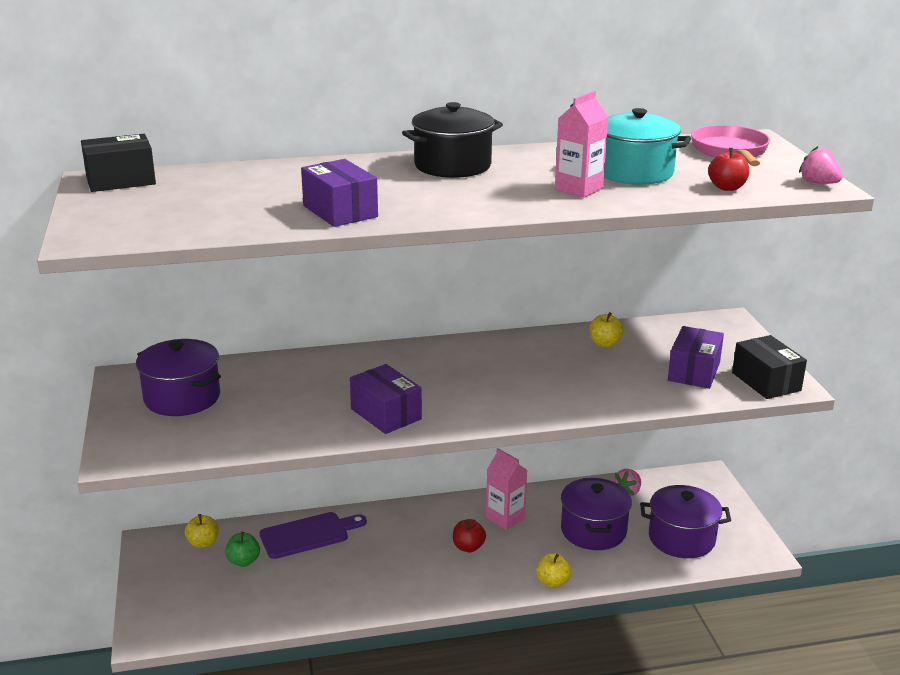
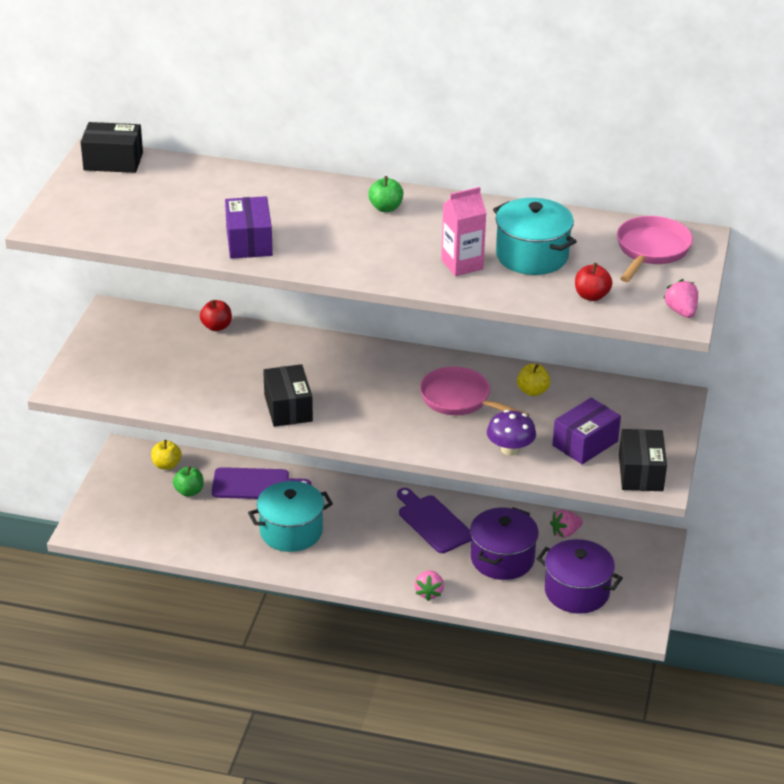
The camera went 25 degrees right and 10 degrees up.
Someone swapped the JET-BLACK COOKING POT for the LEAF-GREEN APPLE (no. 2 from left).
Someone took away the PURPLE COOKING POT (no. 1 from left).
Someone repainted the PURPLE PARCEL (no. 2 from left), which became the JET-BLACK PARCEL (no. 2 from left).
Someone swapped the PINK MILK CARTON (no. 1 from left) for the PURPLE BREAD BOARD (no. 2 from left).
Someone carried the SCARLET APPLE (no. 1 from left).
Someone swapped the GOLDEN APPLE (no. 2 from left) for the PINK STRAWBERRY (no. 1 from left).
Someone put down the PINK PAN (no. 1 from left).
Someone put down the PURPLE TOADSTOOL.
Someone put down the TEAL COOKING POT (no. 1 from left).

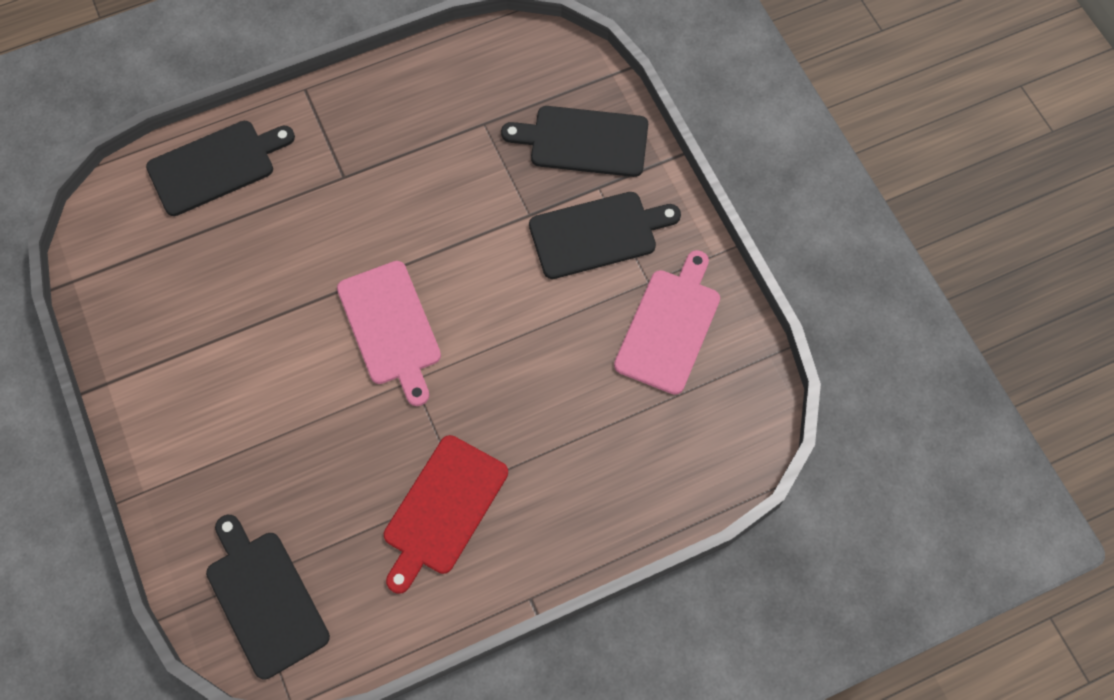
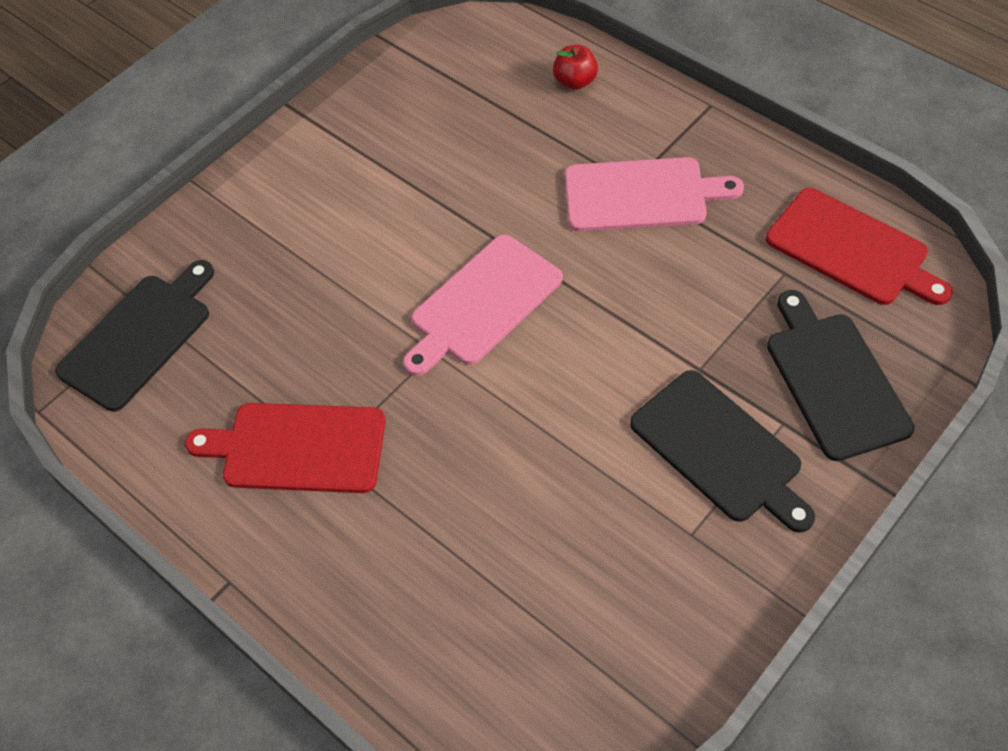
The camera went 70 degrees right and 10 degrees down.
Someone swapped the JET-BLACK BREAD BOARD (no. 1 from left) for the SCARLET APPLE.
Someone carried the PINK BREAD BOARD (no. 2 from left).
Someone put down the SCARLET BREAD BOARD (no. 2 from left).

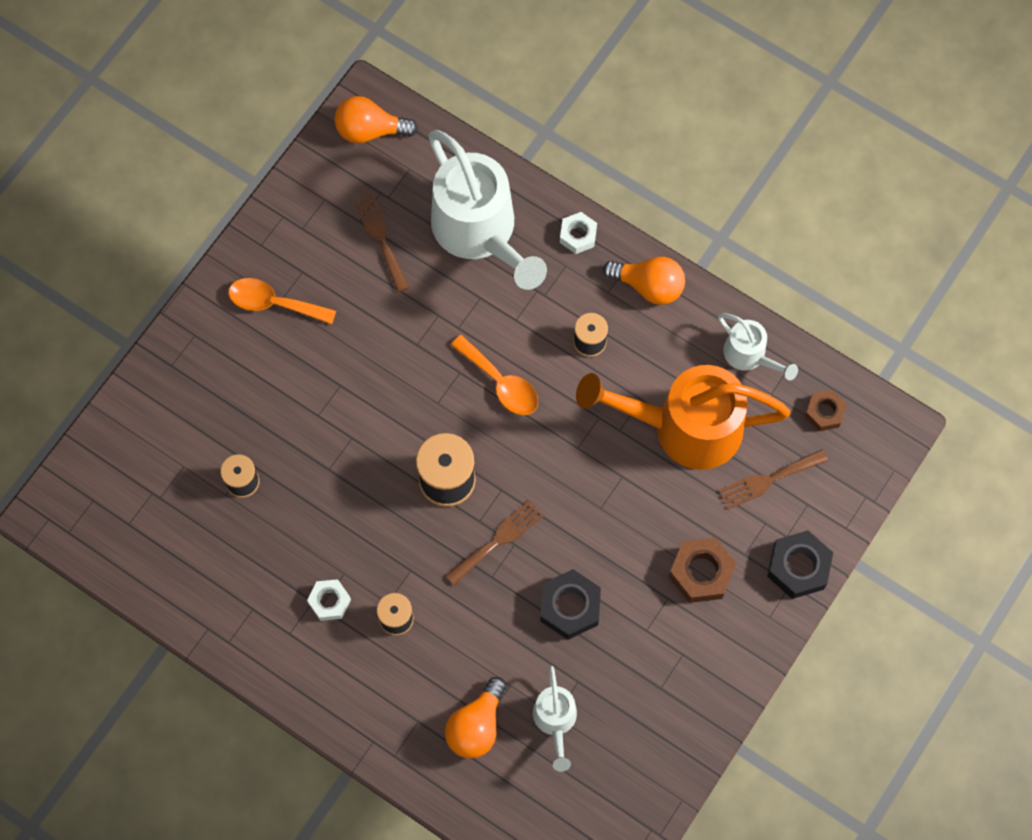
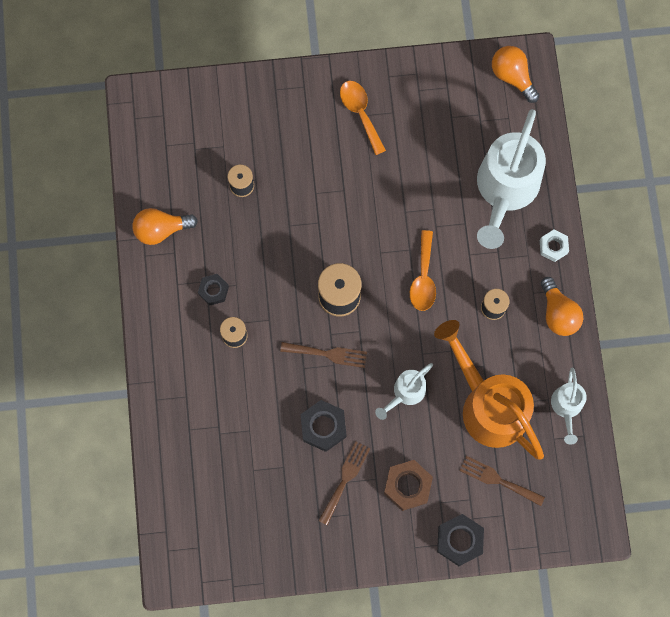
The camera went 50 degrees right and 5 degrees up.
Someone carried the DARK BROWN DINNER FORK (no. 1 from left in the first image).
Someone took away the DARK BROWN HEX NUT (no. 2 from left).
Someone repainted the WHITE HEX NUT (no. 1 from left), which became the JET-BLACK HEX NUT (no. 1 from left).
Someone carried the WHITE WATERING POT (no. 2 from left in the first image).
Someone carried the BRIGHT ORANGE LIGHTBULB (no. 2 from left in the first image).

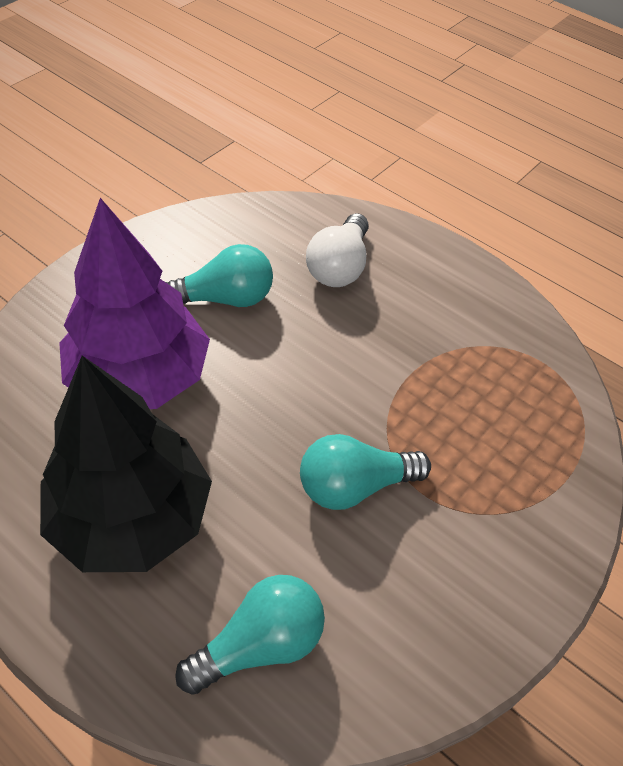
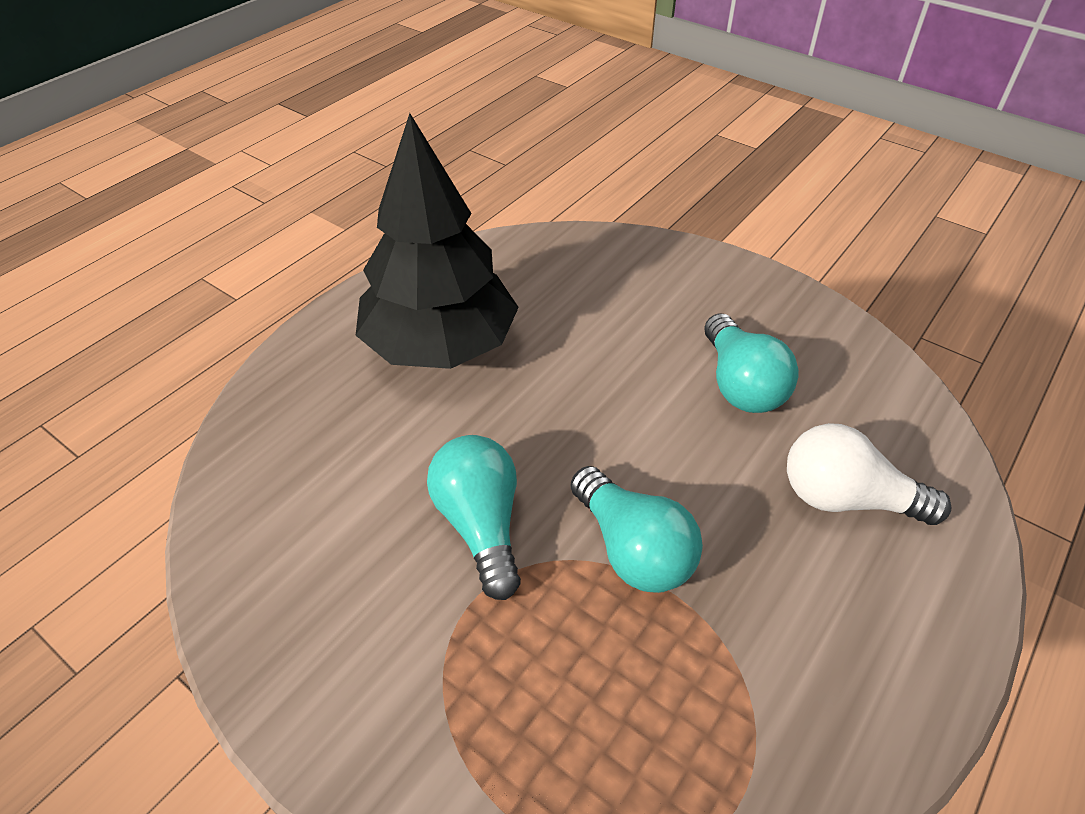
The camera went 90 degrees right and 5 degrees down.
Someone took away the PURPLE TOY TREE.
Someone carried the TEAL LIGHTBULB (no. 2 from left).

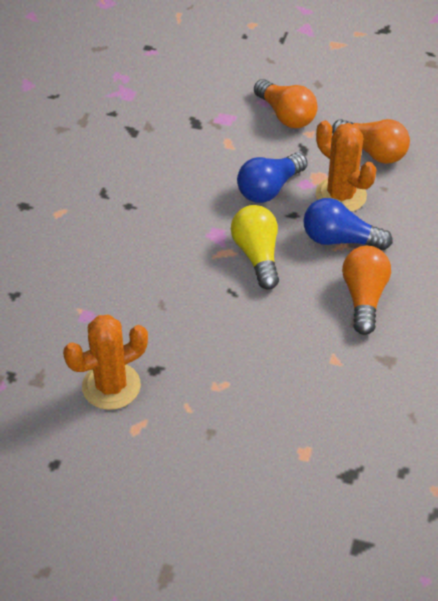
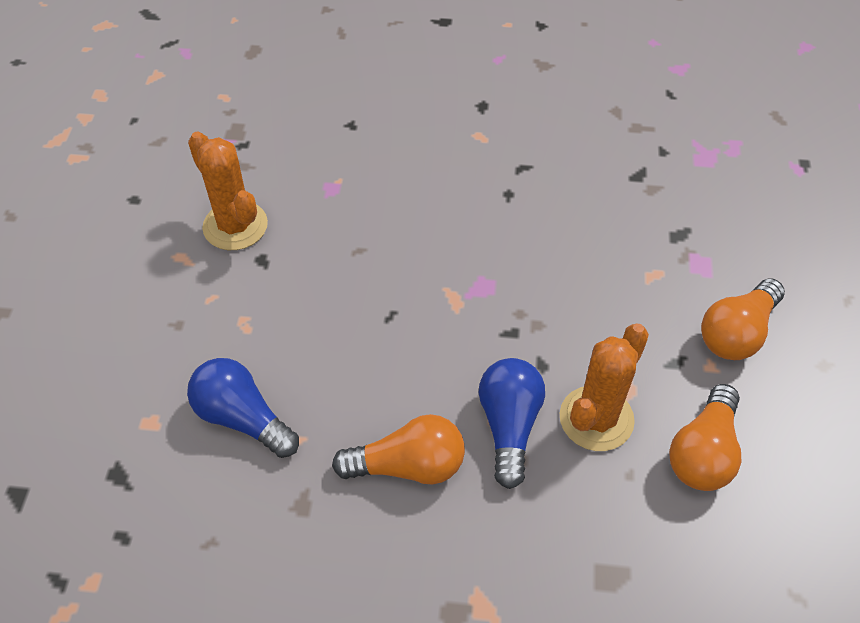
The camera went 80 degrees right and 5 degrees up.
Someone carried the COBALT LIGHTBULB (no. 1 from left).
Someone took away the GOLDEN LIGHTBULB.

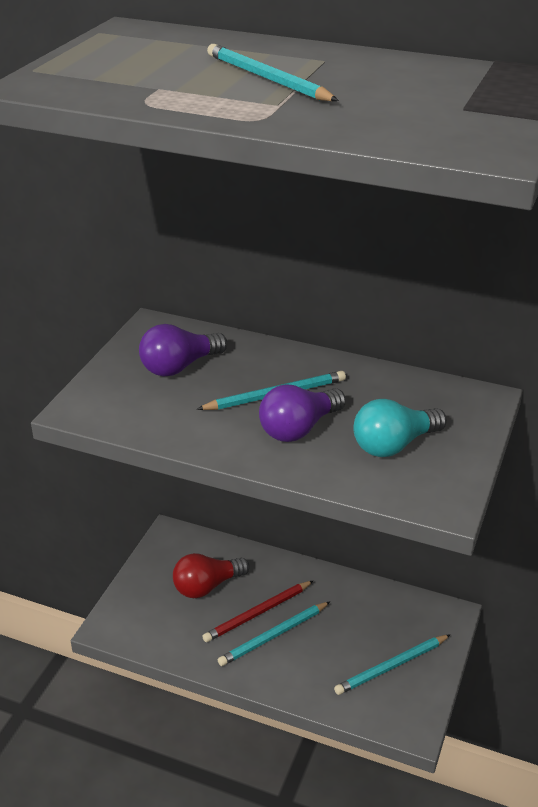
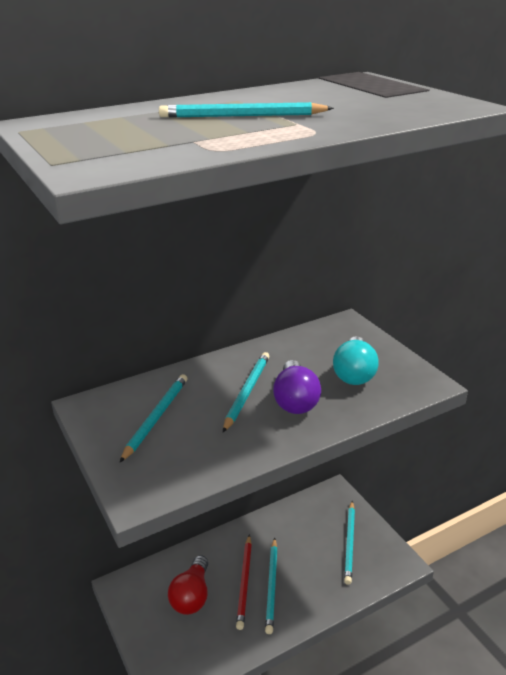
The camera went 50 degrees left and 5 degrees down.
Someone swapped the PURPLE LIGHTBULB (no. 1 from left) for the TEAL WOODEN PENCIL (no. 1 from left).

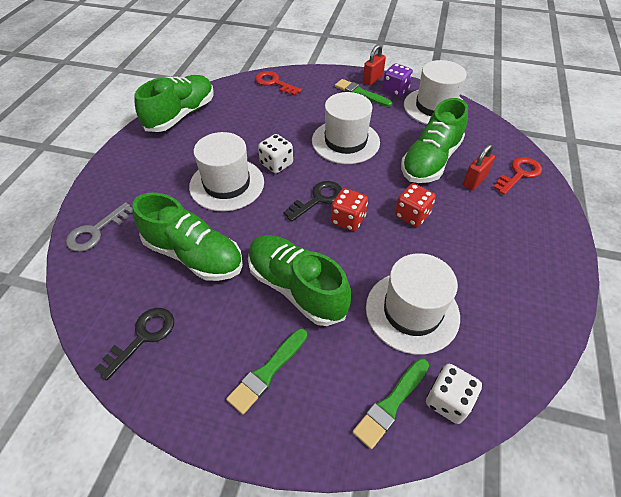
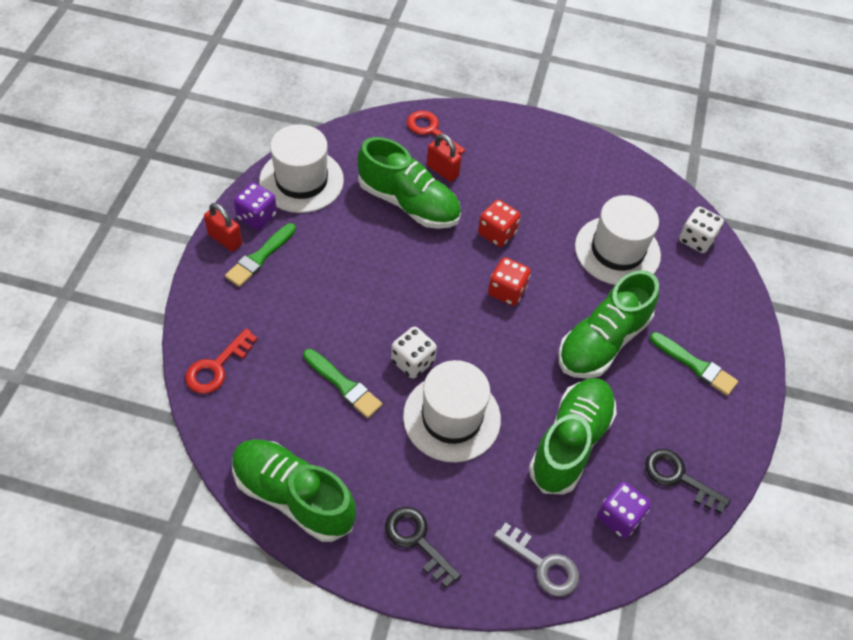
The camera went 95 degrees left and 5 degrees up.
Someone took away the WHITE TALL HAT (no. 2 from left).
Someone carried the JET-BLACK LATCHKEY (no. 2 from left in the first image).
Someone carried the LEAF-GREEN PAINTBRUSH (no. 3 from left in the first image).
Someone put down the PURPLE DICE (no. 2 from left).

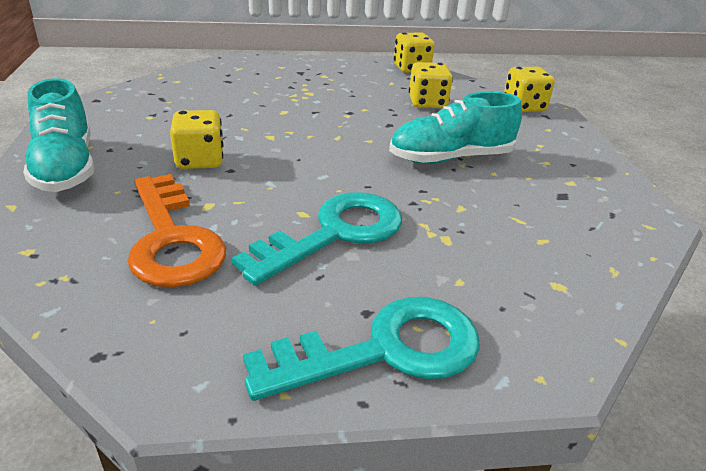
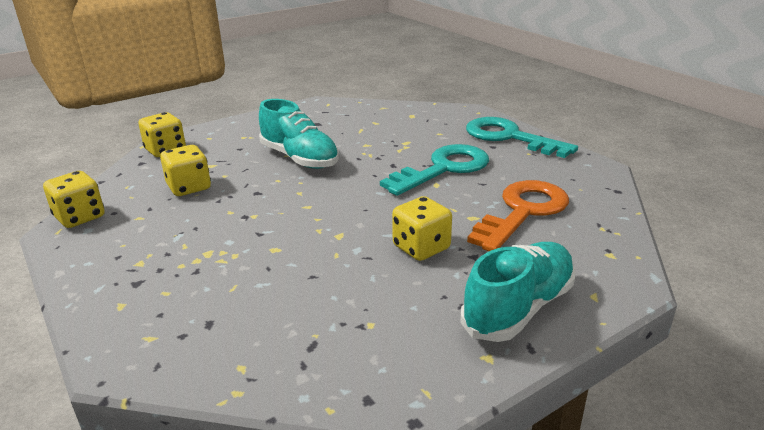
The camera went 115 degrees left and 5 degrees down.
Someone rotated the TEAL LATCHKEY (no. 1 from left) by 120 degrees clockwise.

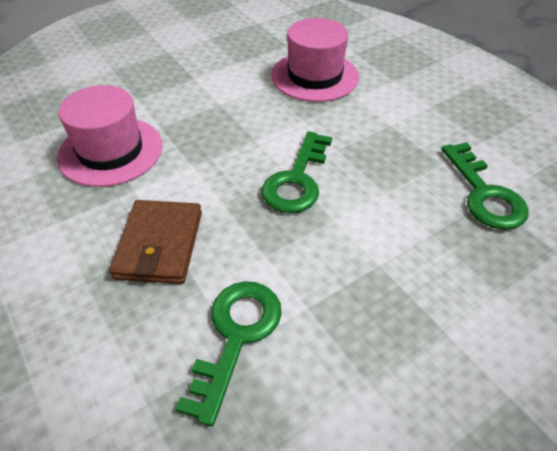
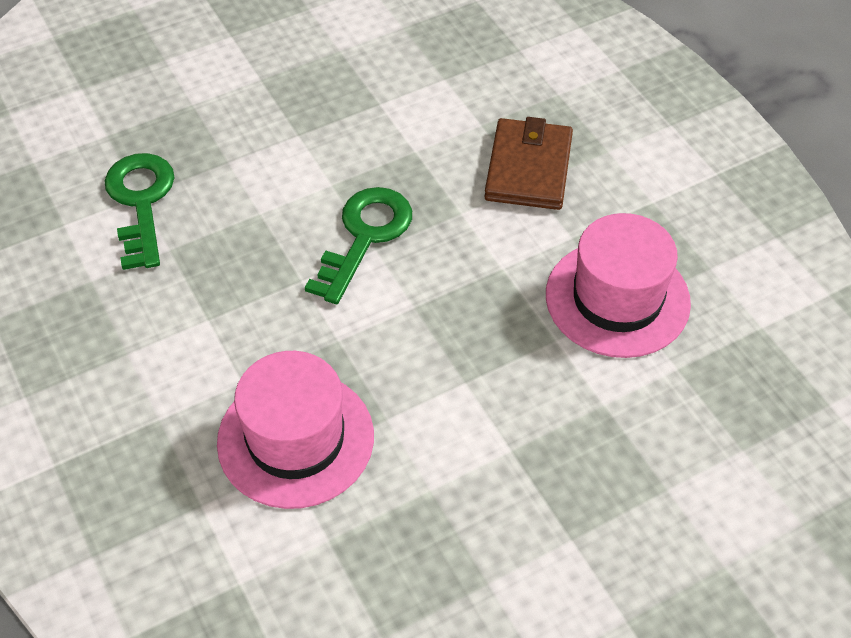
The camera went 175 degrees left and 5 degrees up.
Someone took away the LEAF-GREEN LATCHKEY (no. 1 from left).

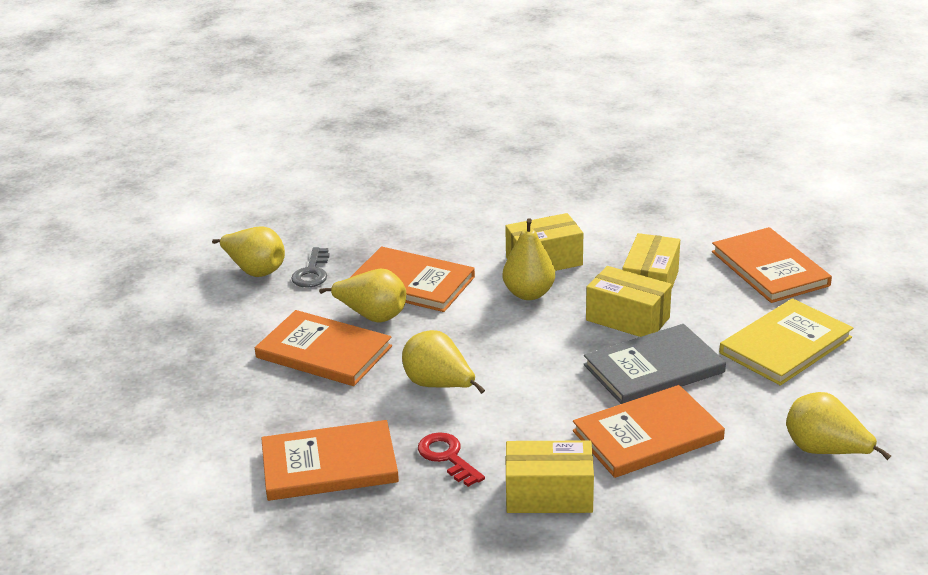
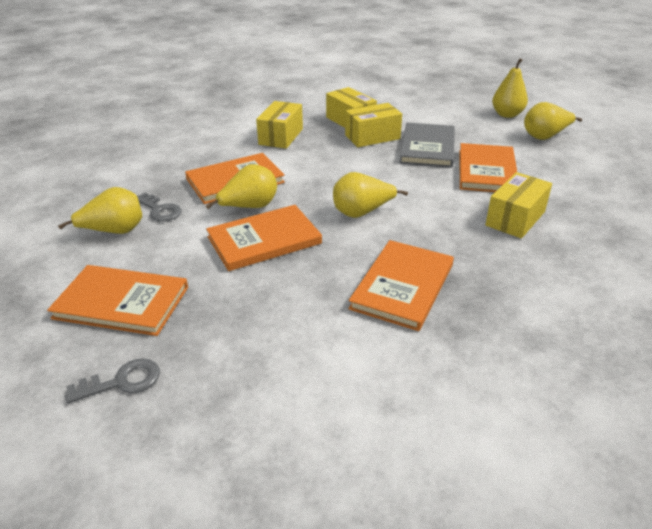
The camera went 55 degrees left and 5 degrees up.
Someone carried the GOLDEN TOY PEAR (no. 4 from left).
Someone carried the BRIGHT ORANGE HARDCOVER (no. 5 from left in the first image).
Someone took away the GOLDEN HARDCOVER.
Someone took away the SCARLET LATCHKEY.
Someone put down the GREY LATCHKEY (no. 1 from left).

